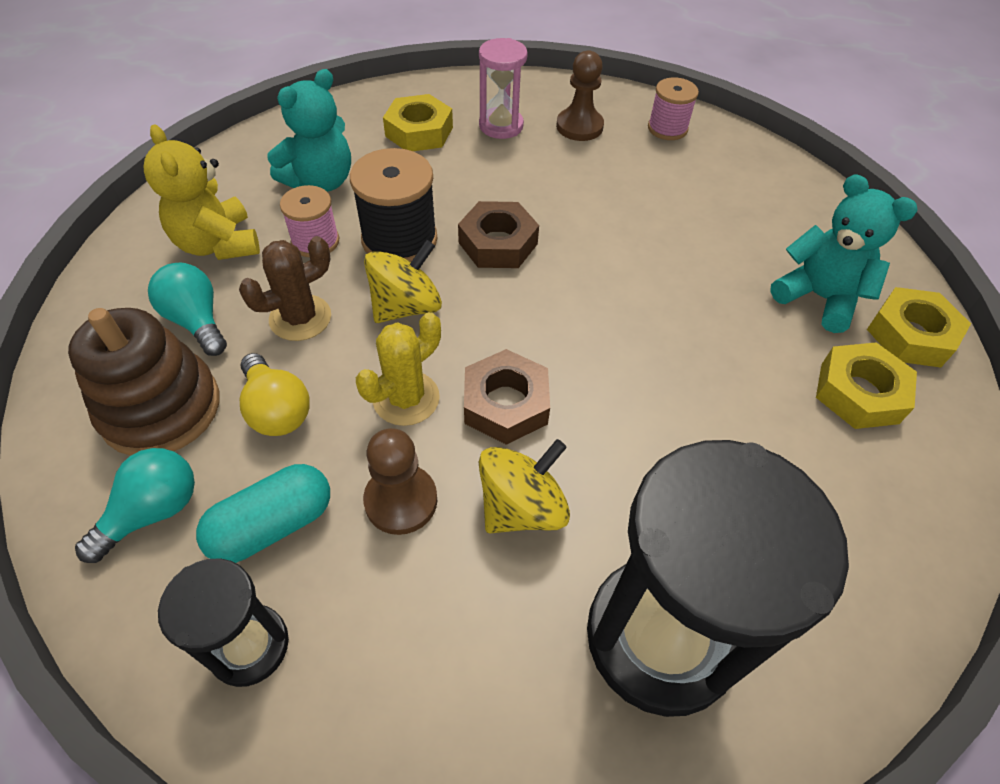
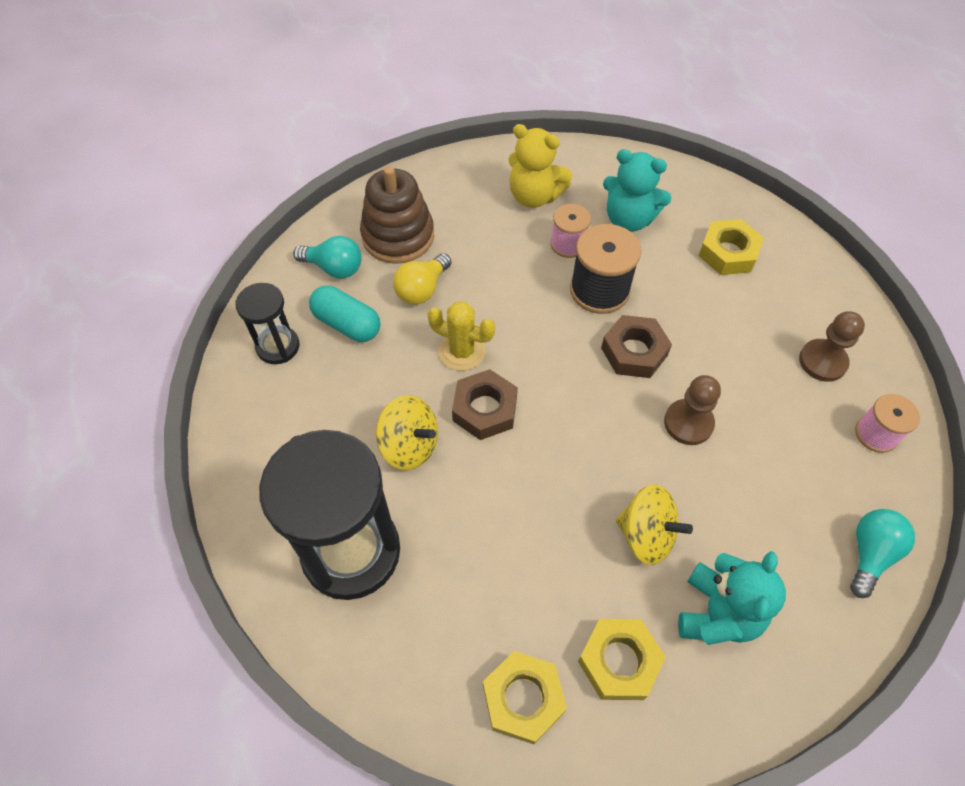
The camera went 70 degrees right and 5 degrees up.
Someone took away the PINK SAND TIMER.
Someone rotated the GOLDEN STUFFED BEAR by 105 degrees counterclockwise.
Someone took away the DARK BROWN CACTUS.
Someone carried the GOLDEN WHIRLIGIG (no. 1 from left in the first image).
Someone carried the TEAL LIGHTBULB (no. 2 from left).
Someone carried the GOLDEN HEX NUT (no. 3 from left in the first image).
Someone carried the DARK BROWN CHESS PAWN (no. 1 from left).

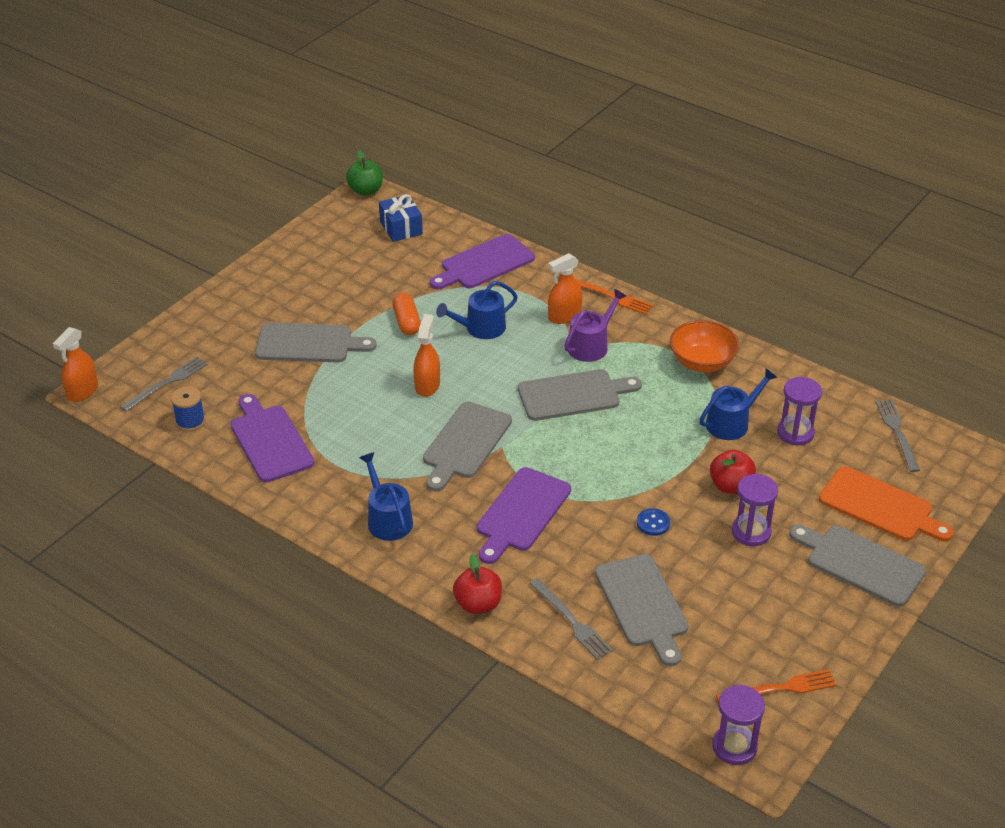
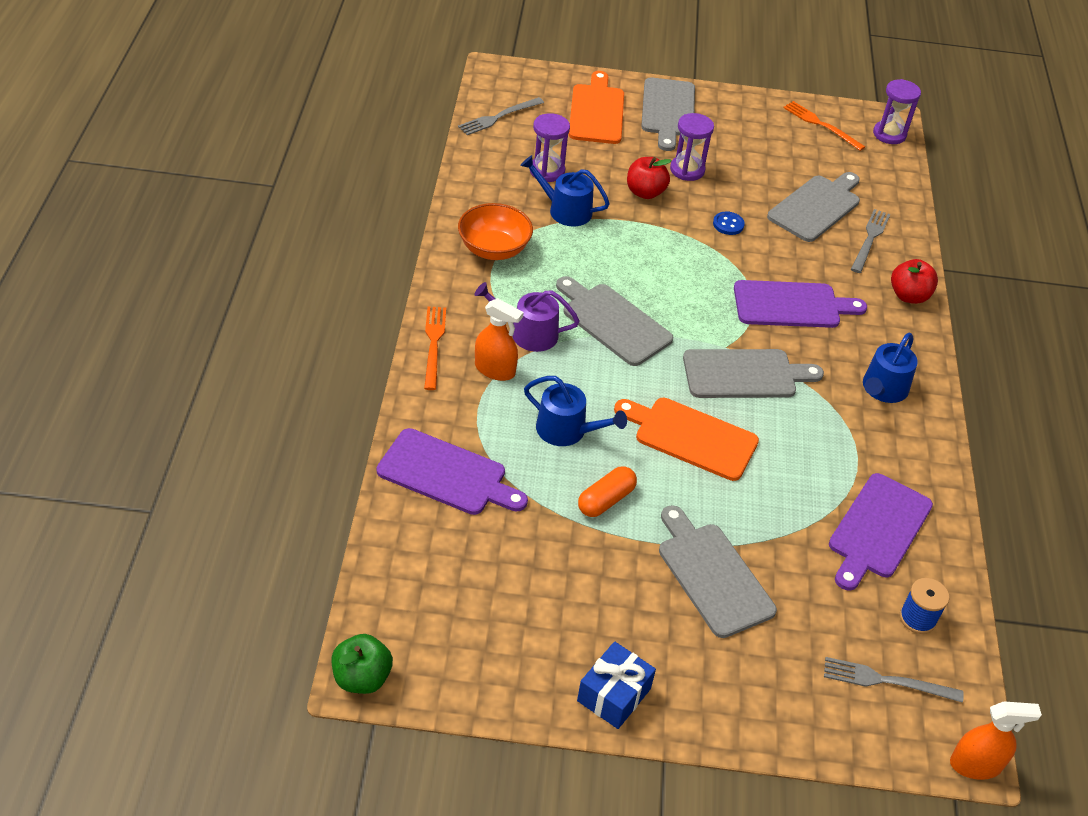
The camera went 125 degrees left and 5 degrees up.
Someone carried the COBALT PRESENT.
Someone swapped the BRIGHT ORANGE SPRAYER (no. 2 from left) for the BRIGHT ORANGE BREAD BOARD (no. 2 from left).

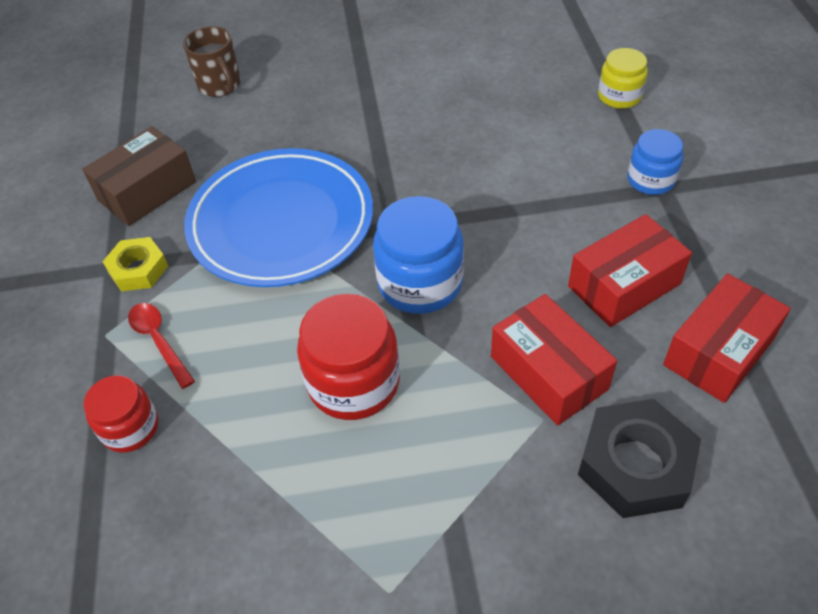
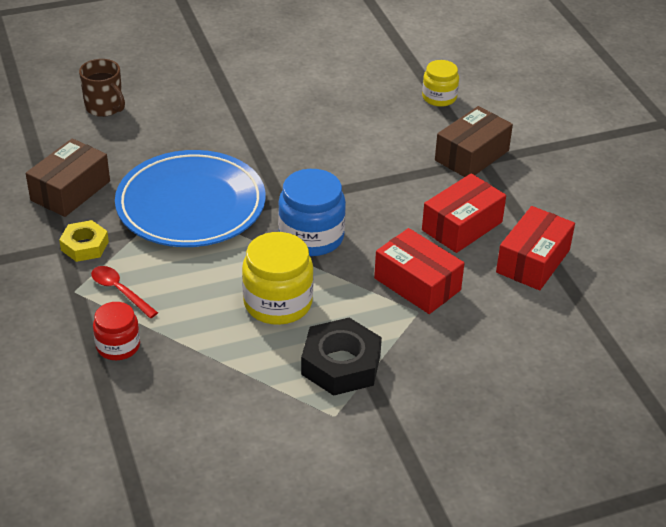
The camera went 15 degrees left and 10 degrees down.
Someone swapped the COBALT JAR (no. 2 from left) for the DARK BROWN PARCEL (no. 2 from left).
Someone repainted the SCARLET JAR (no. 2 from left), which became the GOLDEN JAR (no. 1 from left).
Someone carried the JET-BLACK HEX NUT.

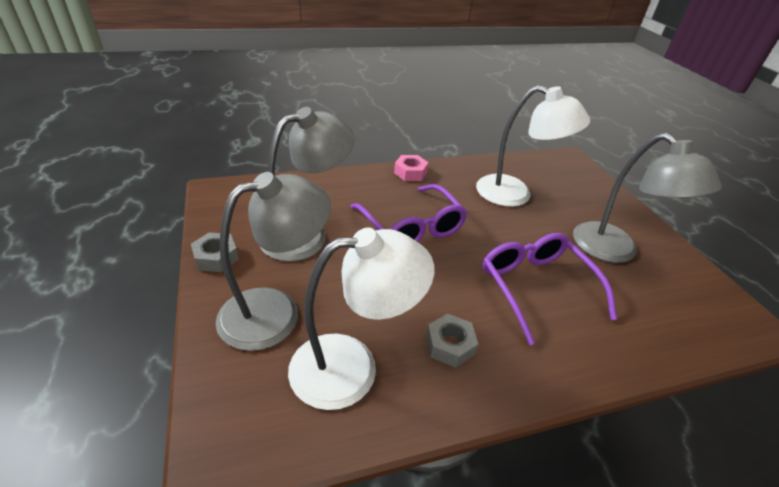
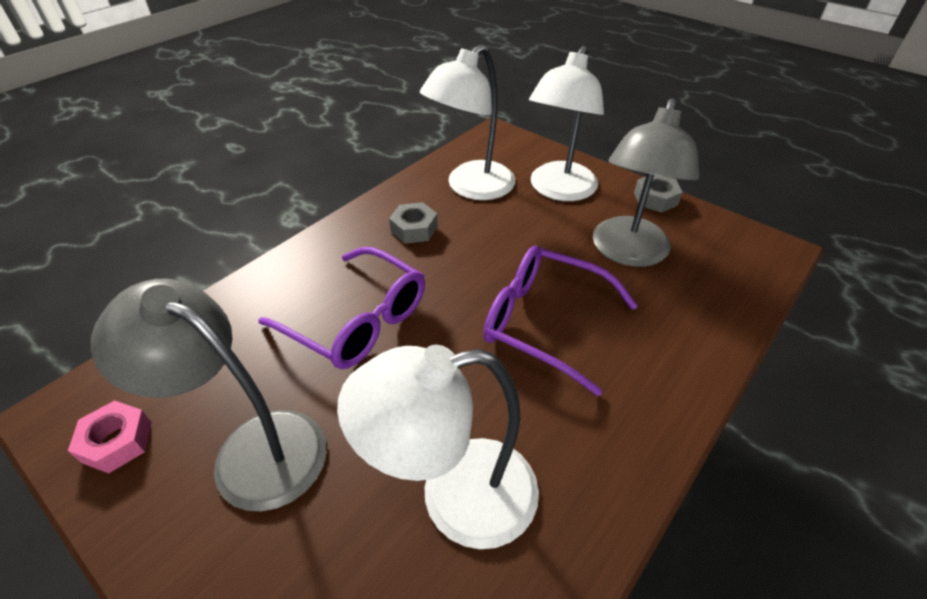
The camera went 150 degrees right and 5 degrees up.
Someone carried the PINK HEX NUT.
Someone repainted the GREY LAMP (no. 1 from left), which became the WHITE LAMP (no. 3 from left).

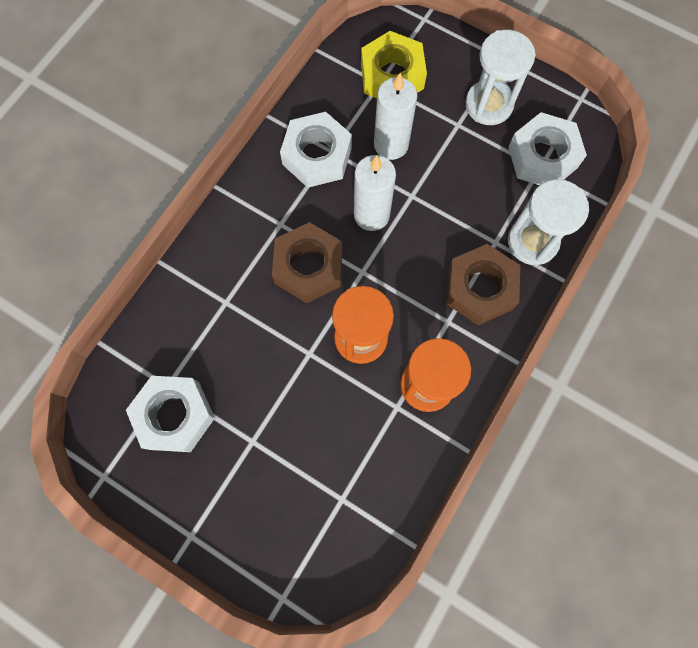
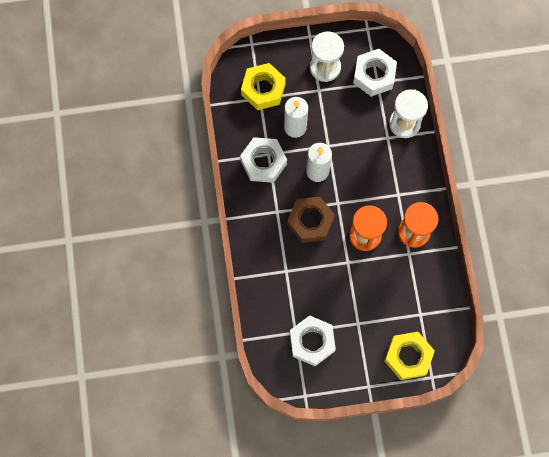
The camera went 40 degrees left and 0 degrees up.
Someone took away the DARK BROWN HEX NUT (no. 2 from left).
Someone put down the GOLDEN HEX NUT (no. 2 from left).

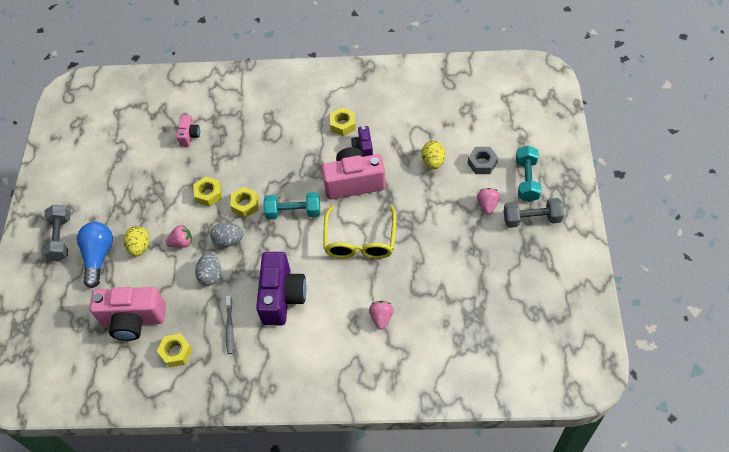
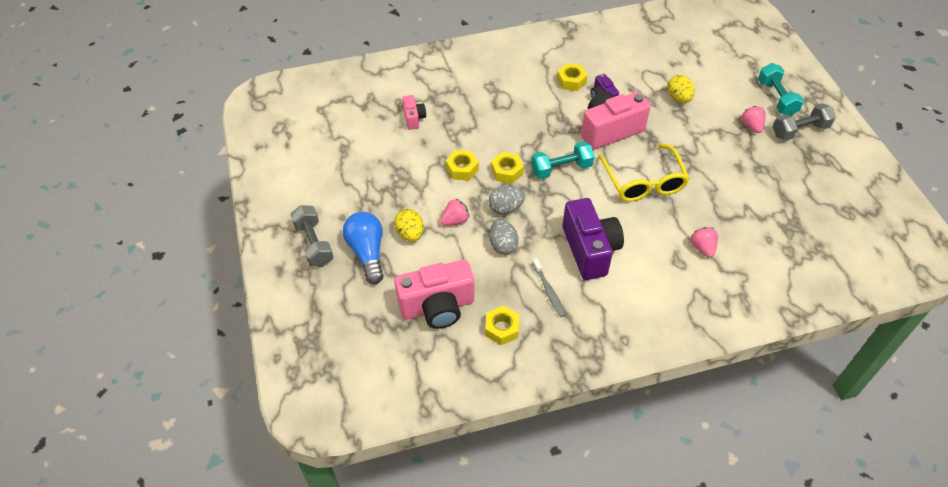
The camera went 20 degrees left and 5 degrees down.
Someone took away the GREY HEX NUT.

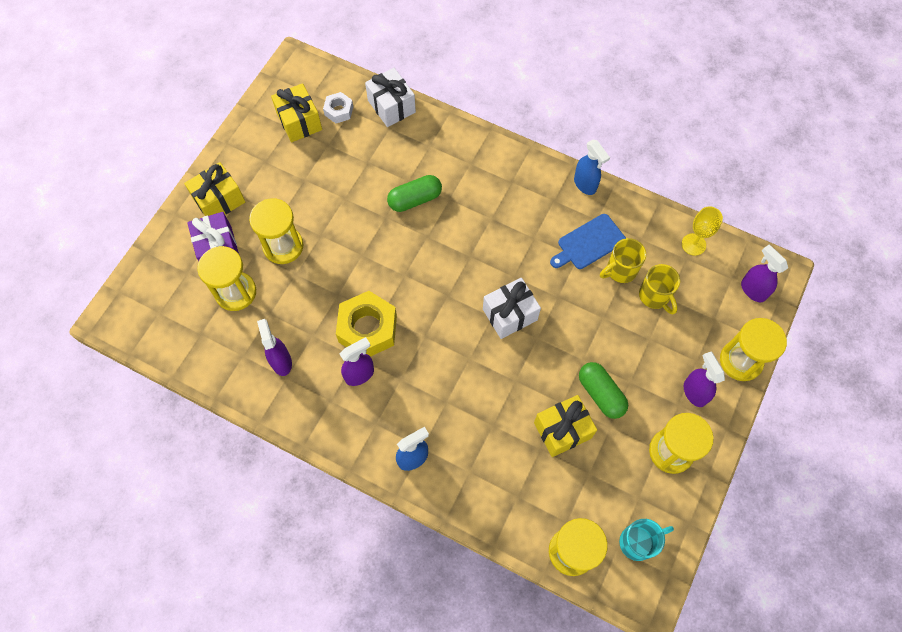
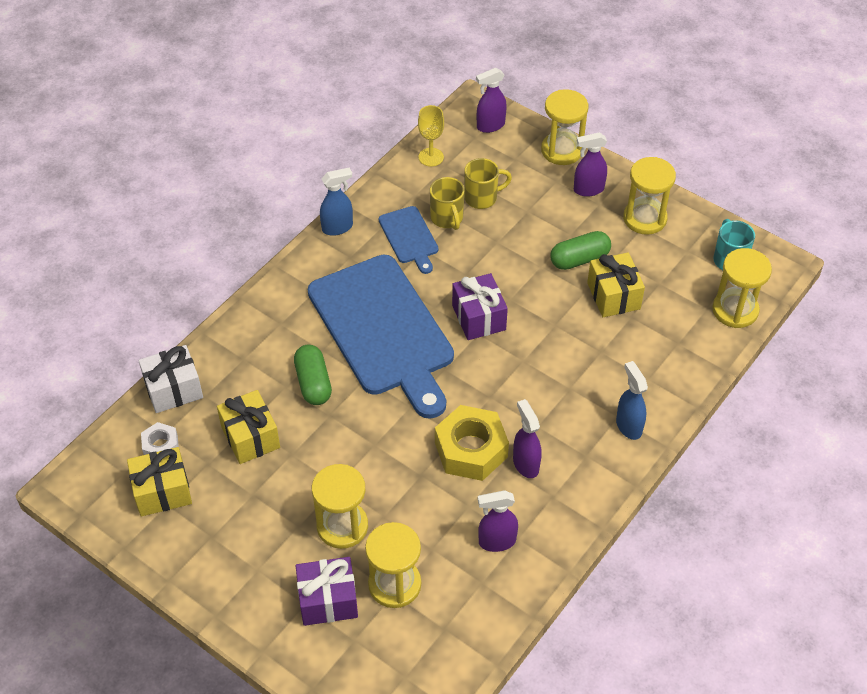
The camera went 80 degrees left and 15 degrees down.
Someone carried the GOLDEN PRESENT (no. 1 from left in the first image).
Someone repainted the WHITE PRESENT (no. 2 from left), which became the PURPLE PRESENT (no. 2 from left).
Someone put down the COBALT BREAD BOARD (no. 1 from left).

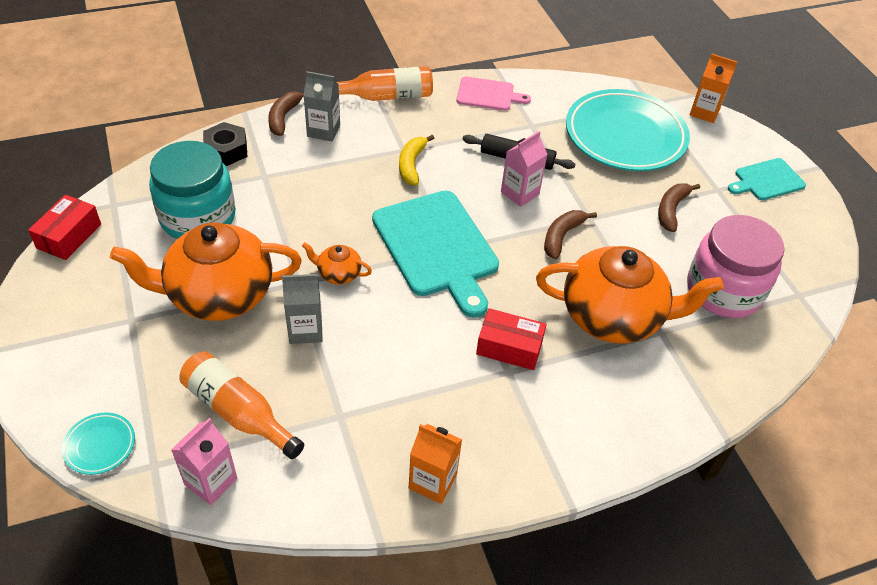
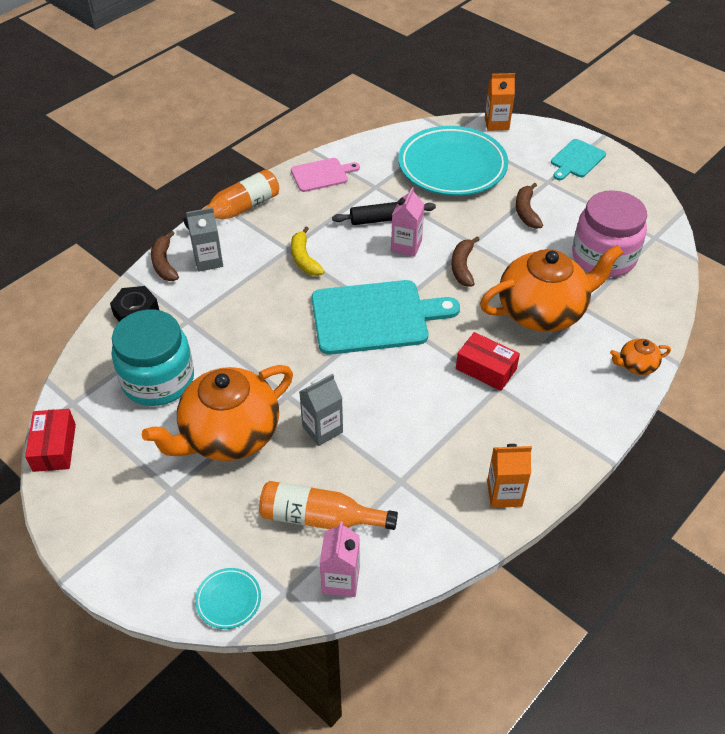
The camera went 25 degrees left and 0 degrees up.
Someone rotated the TEAL BREAD BOARD (no. 1 from left) by 45 degrees counterclockwise.
Someone carried the BRIGHT ORANGE TEA POT (no. 2 from left in the first image).
Someone rotated the SCARLET PARCEL (no. 2 from left) by 45 degrees clockwise.

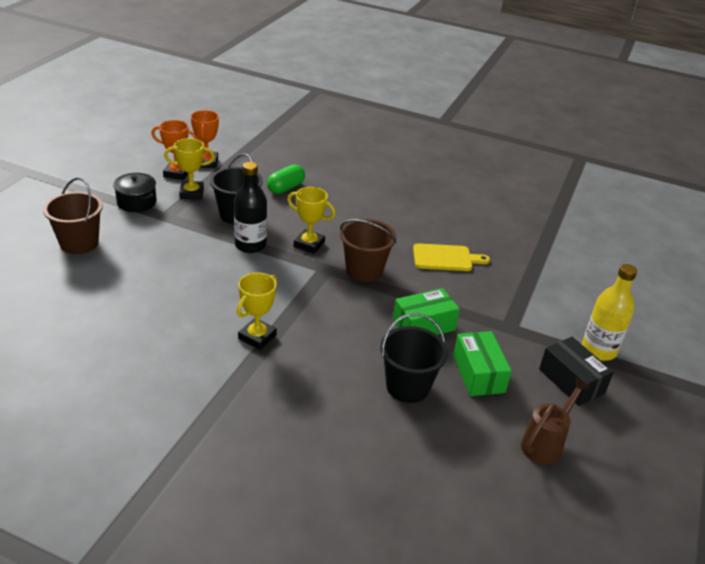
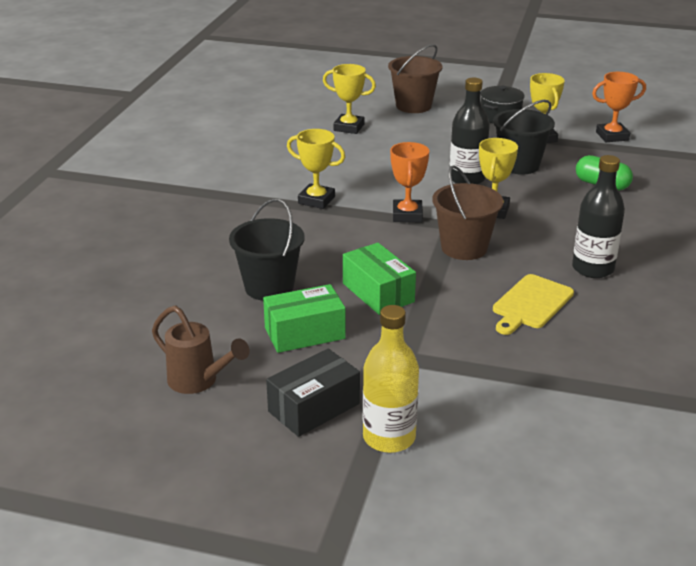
The camera went 85 degrees right and 5 degrees down.
Someone carried the BRIGHT ORANGE PRIZE CUP (no. 1 from left).
Someone rotated the GOLDEN BREAD BOARD by 45 degrees clockwise.
Someone put down the GOLDEN PRIZE CUP (no. 2 from left).
Someone put down the JET-BLACK BOTTLE (no. 2 from left).

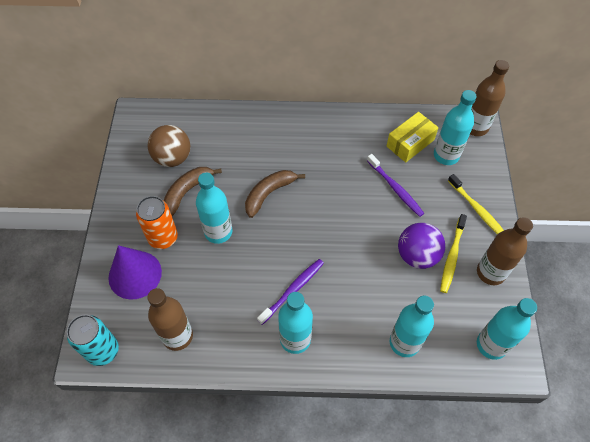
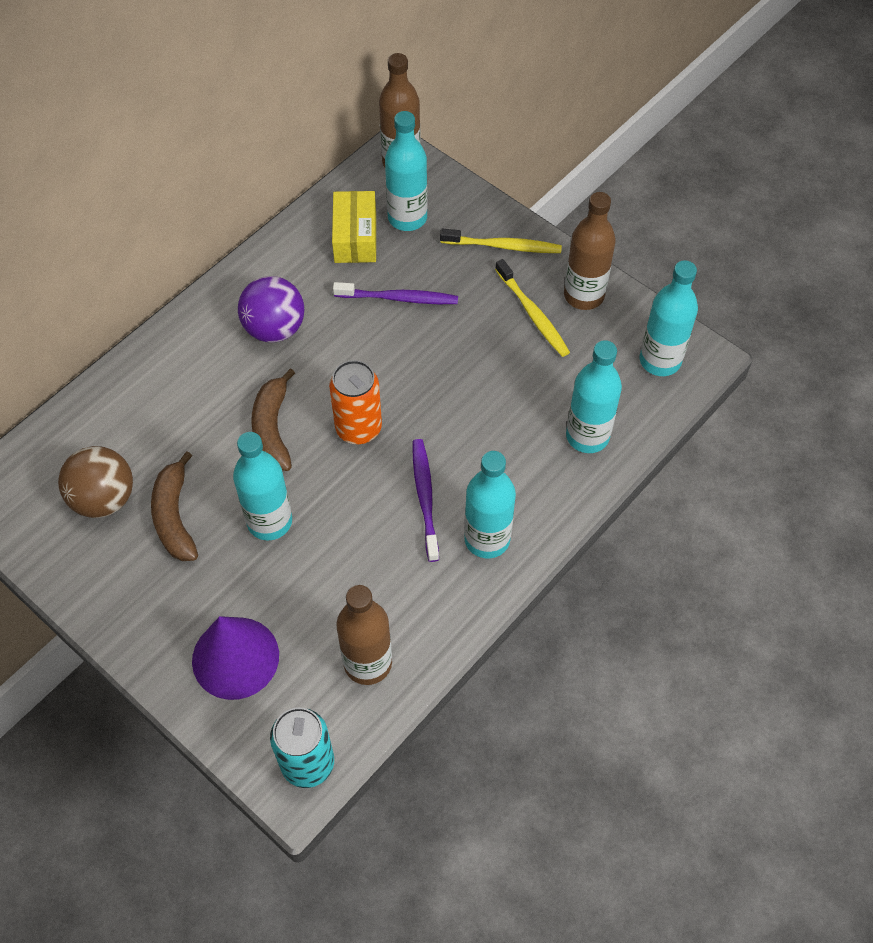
The camera went 50 degrees left and 0 degrees up.
Someone carried the BRIGHT ORANGE CAN.
Someone carried the PURPLE PLAY BALL.

